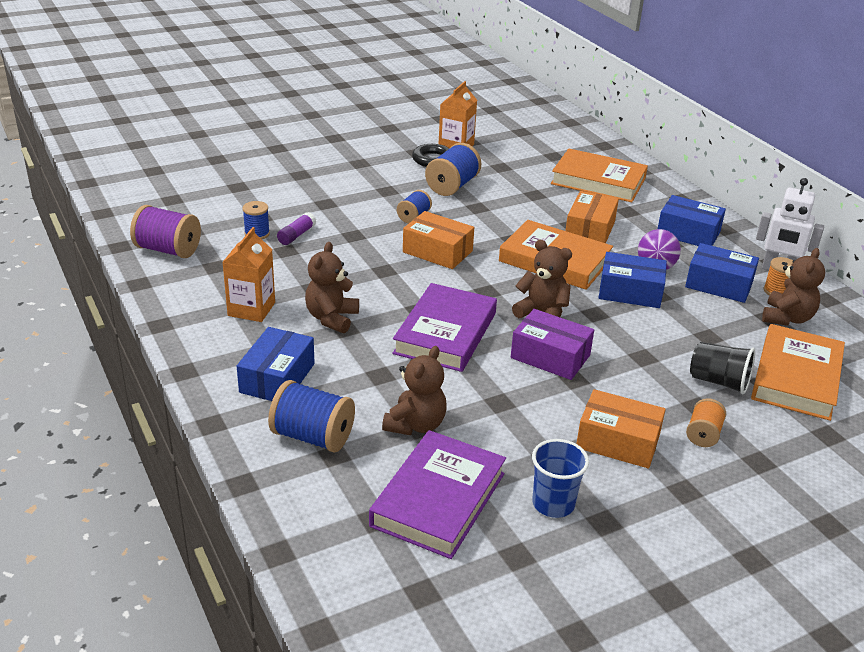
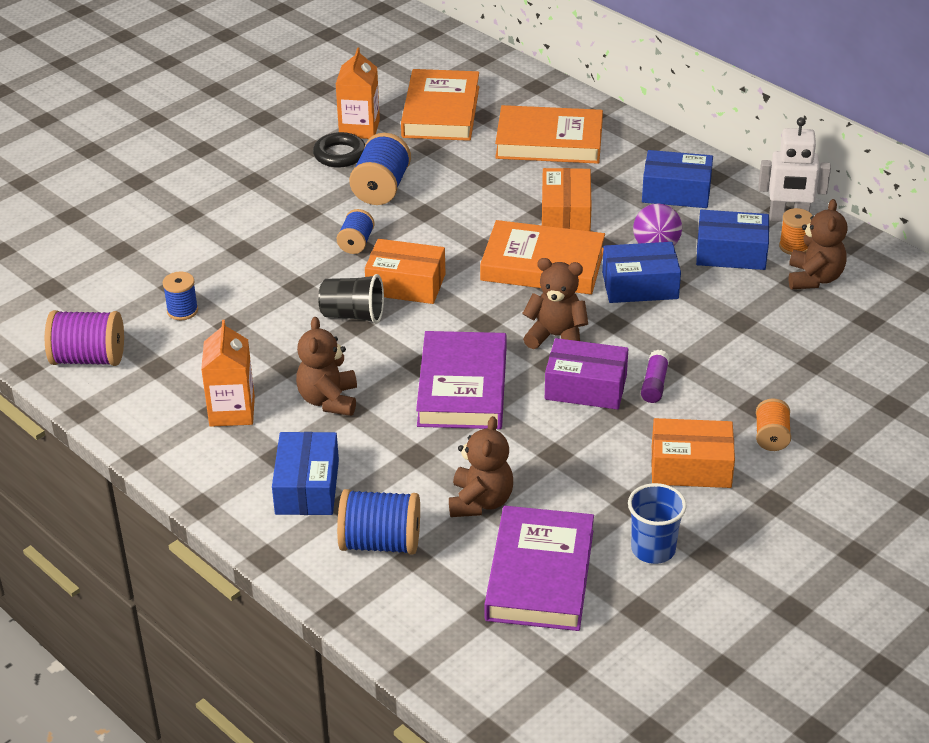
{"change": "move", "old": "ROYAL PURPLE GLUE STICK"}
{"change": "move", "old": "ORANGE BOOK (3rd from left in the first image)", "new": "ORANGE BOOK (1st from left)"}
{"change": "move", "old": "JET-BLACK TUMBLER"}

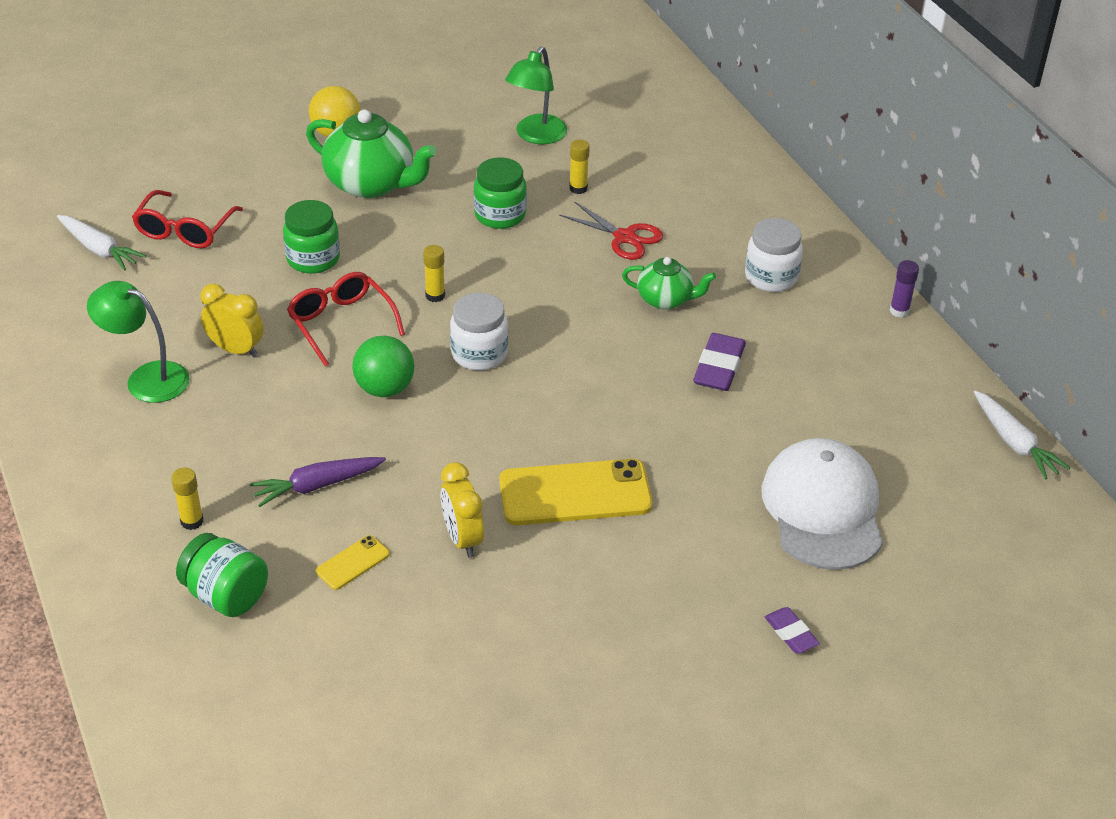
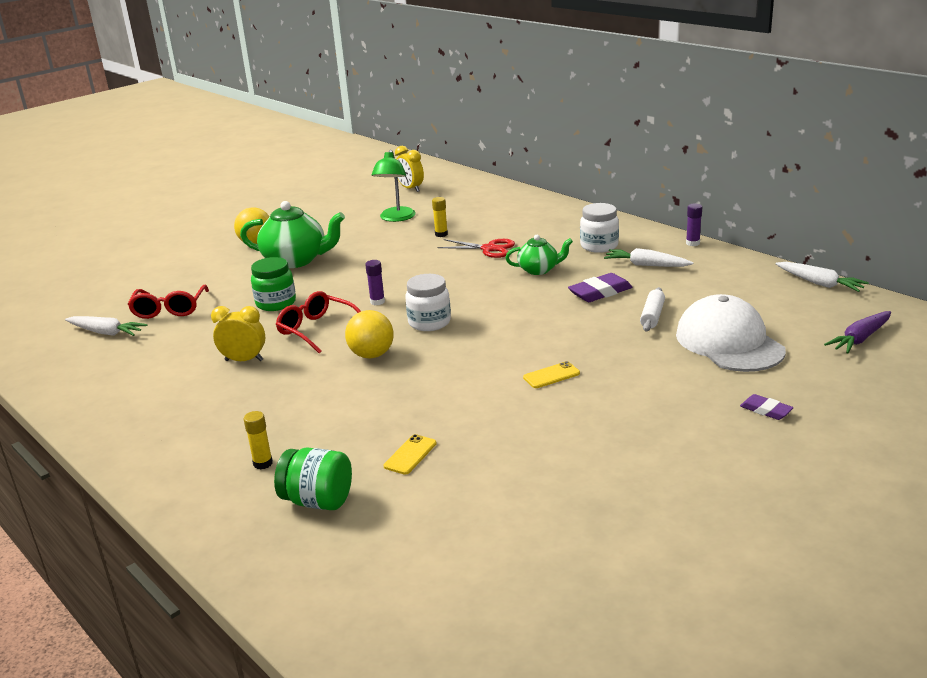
{"change": "delete", "old": "LEAF-GREEN JAM JAR (3rd from left)"}
{"change": "recolor", "old": "GOLDEN GLUE STICK (2nd from left)", "new": "ROYAL PURPLE GLUE STICK (1st from left)"}
{"change": "delete", "old": "LEAF-GREEN READING LAMP (1st from left)"}
{"change": "rotate", "old": "ROYAL PURPLE GUM ERASER (1st from left)", "degrees": 60}
{"change": "recolor", "old": "LEAF-GREEN BALL", "new": "GOLDEN BALL (2nd from left)"}
{"change": "move", "old": "ROYAL PURPLE CARROT"}
{"change": "resize", "old": "GOLDEN MOBILE PHONE (2nd from left)", "factor": 0.47}
{"change": "move", "old": "GOLDEN ALARM CLOCK (2nd from left)"}
{"change": "insert", "new": "SNOW-WHITE CARROT (2nd from left)"}
{"change": "insert", "new": "SNOW-WHITE ROLLING PIN"}

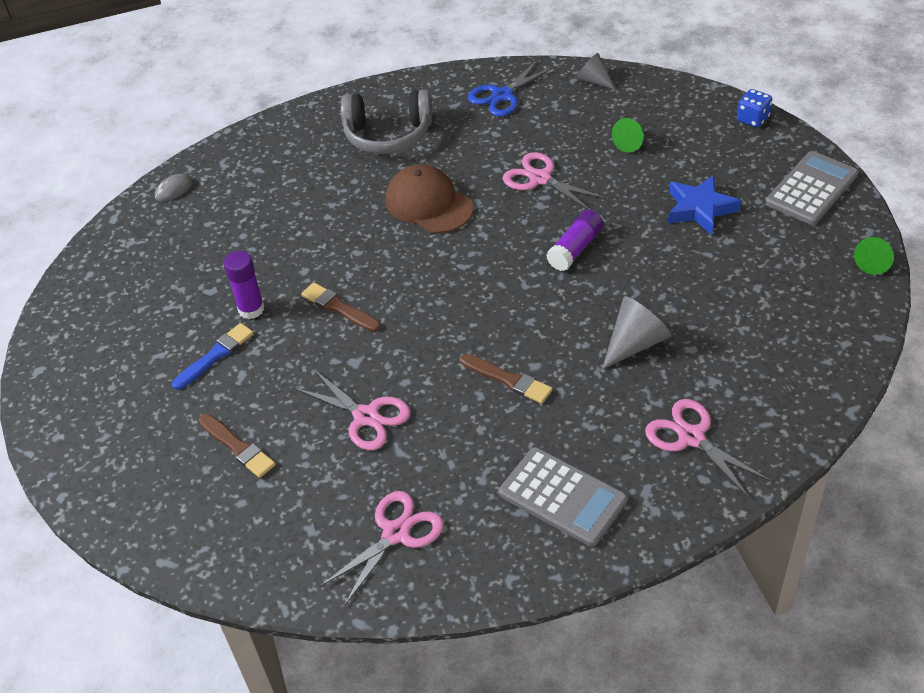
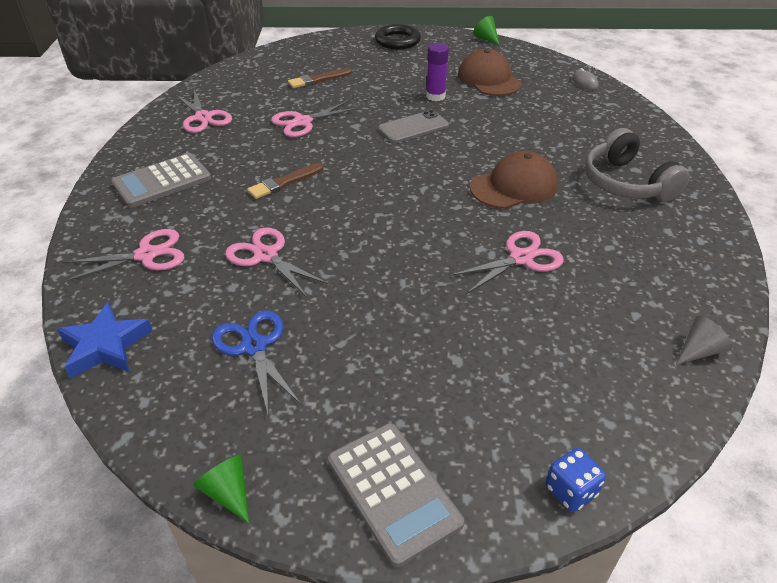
{"change": "move", "old": "ROYAL BLUE SCISSORS"}
{"change": "rotate", "old": "ASH-GREY OVER-EAR HEADPHONES", "degrees": -45}
{"change": "move", "old": "LEAF-GREEN CONE (1st from left in the first image)", "new": "LEAF-GREEN CONE (2nd from left)"}
{"change": "move", "old": "ROYAL BLUE FIVE-POINTED STAR"}
{"change": "delete", "old": "ROYAL PURPLE GLUE STICK (2nd from left)"}
{"change": "replace", "old": "RUSSET BRUSH (2nd from left)", "new": "ASH-GREY MOBILE PHONE"}
{"change": "replace", "old": "ASH-GREY CONE (2nd from left)", "new": "ROSY SCISSORS (3rd from left)"}
{"change": "delete", "old": "ROYAL BLUE BRUSH"}
{"change": "insert", "new": "JET-BLACK RING"}
{"change": "insert", "new": "RUSSET PEAKED CAP (1st from left)"}

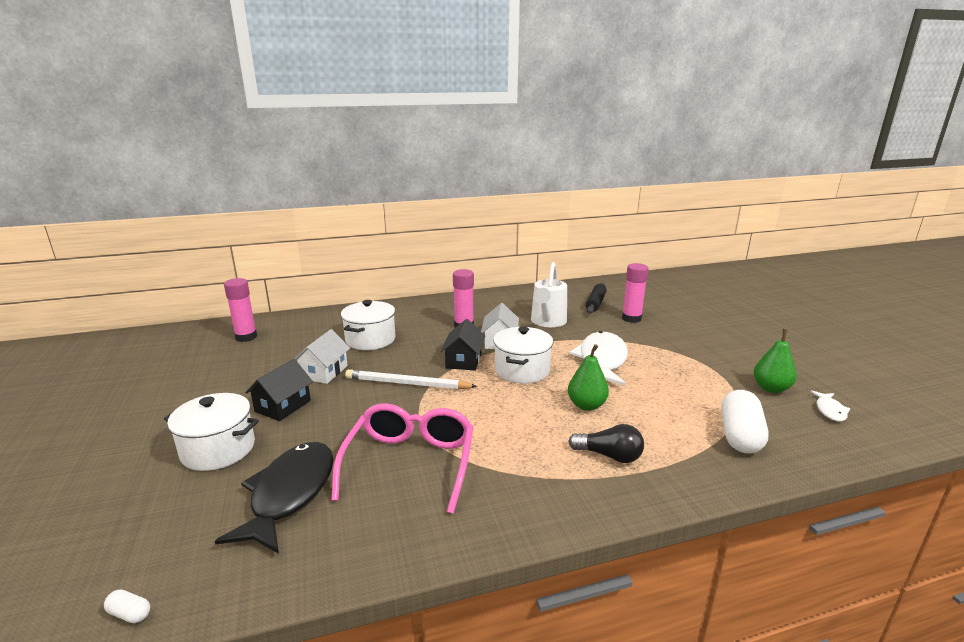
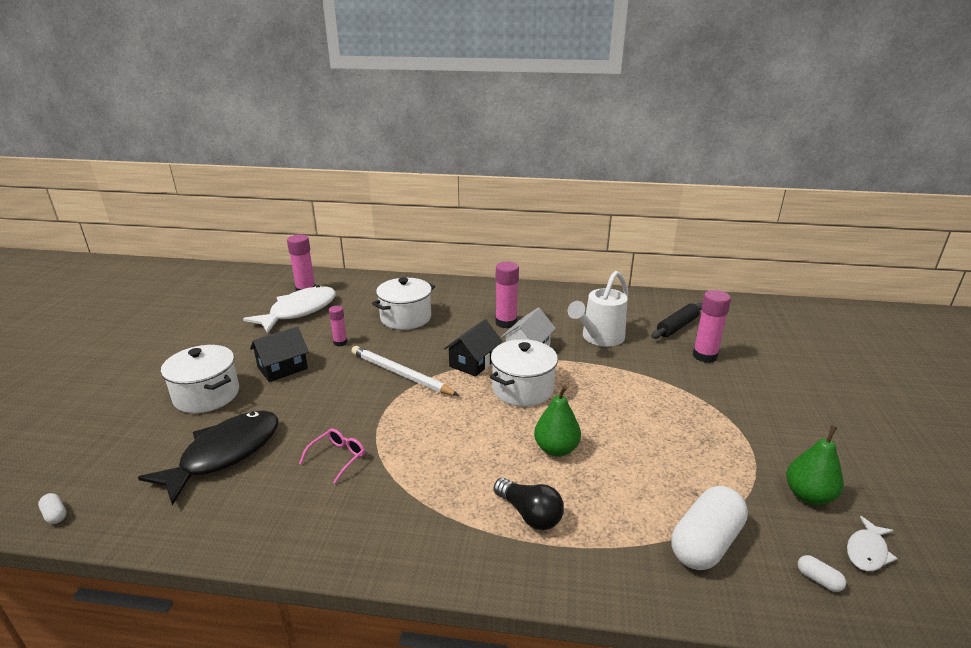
{"change": "replace", "old": "SNOW-WHITE HOUSE (1st from left)", "new": "ROSY GLUE STICK (2nd from left)"}
{"change": "move", "old": "SNOW-WHITE TOY FISH (1st from left)"}
{"change": "resize", "old": "ROSY GLASSES", "factor": 0.44}
{"change": "insert", "new": "SNOW-WHITE PILL SHAPE (3rd from left)"}

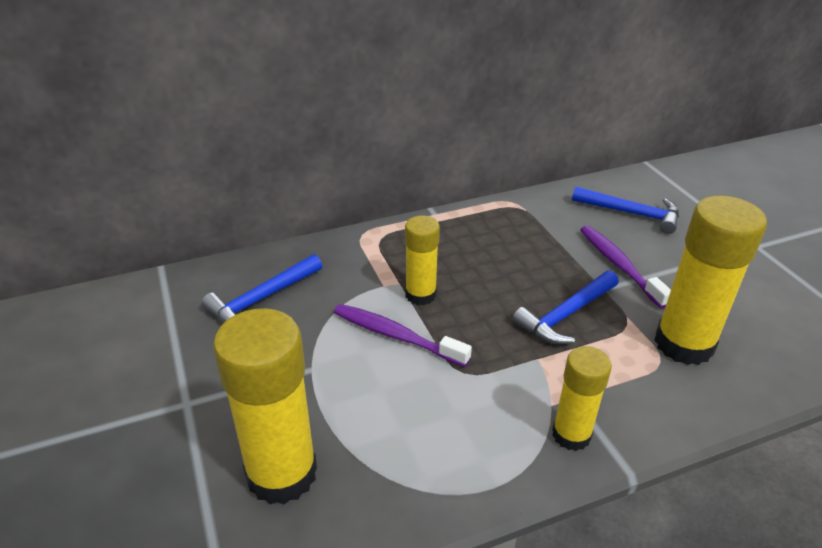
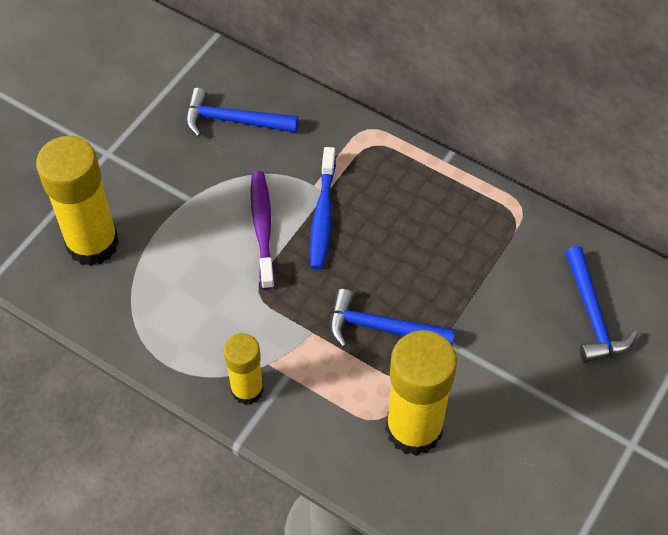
{"change": "replace", "old": "GOLDEN GLUE STICK (2nd from left)", "new": "ROYAL BLUE TOOTH BRUSH"}
{"change": "delete", "old": "ROYAL PURPLE TOOTH BRUSH (2nd from left)"}

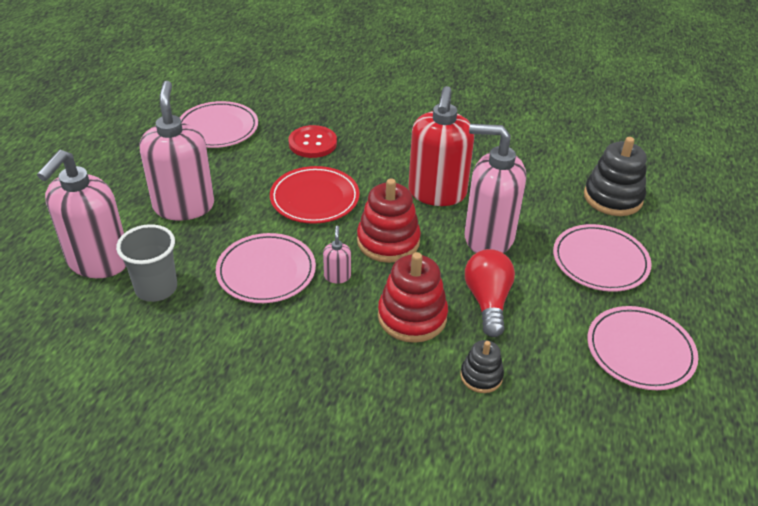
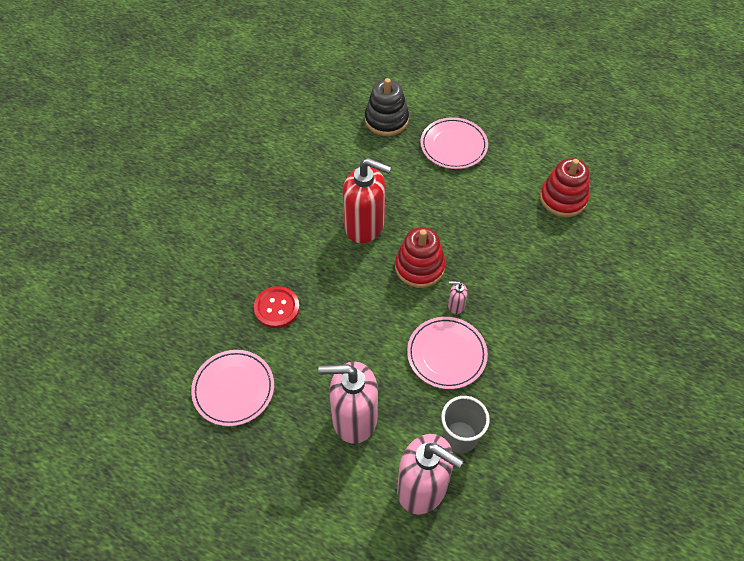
{"change": "delete", "old": "ROSY PUMP BOTTLE (4th from left)"}
{"change": "delete", "old": "RED FLAT DISH"}
{"change": "delete", "old": "RED BULB"}
{"change": "move", "old": "RED RING STACKER (2nd from left)"}
{"change": "delete", "old": "ROSY FLAT DISH (4th from left)"}
{"change": "delete", "old": "JET-BLACK RING STACKER (1st from left)"}

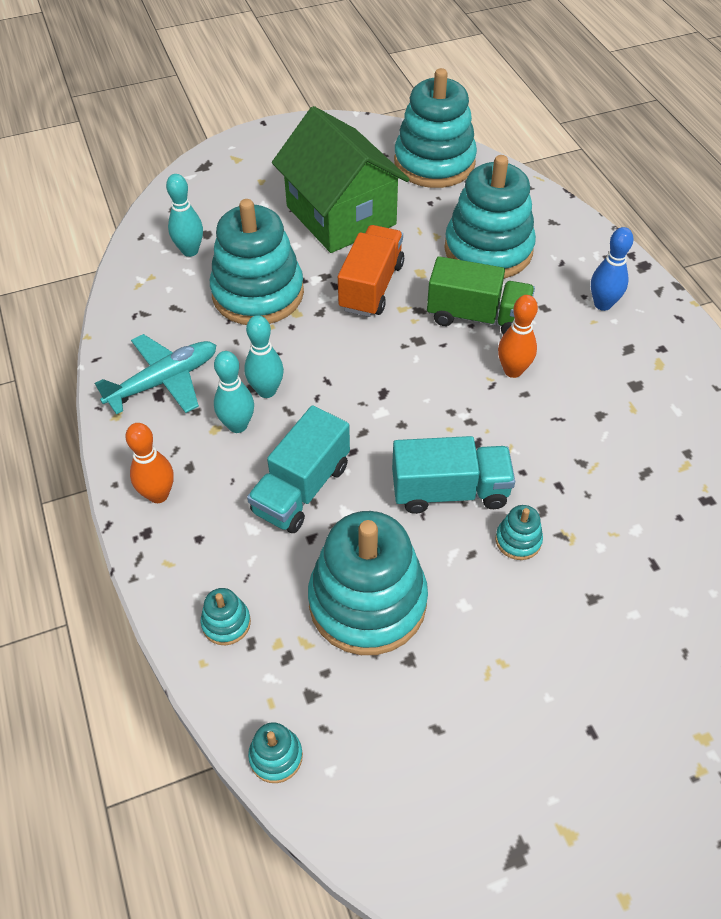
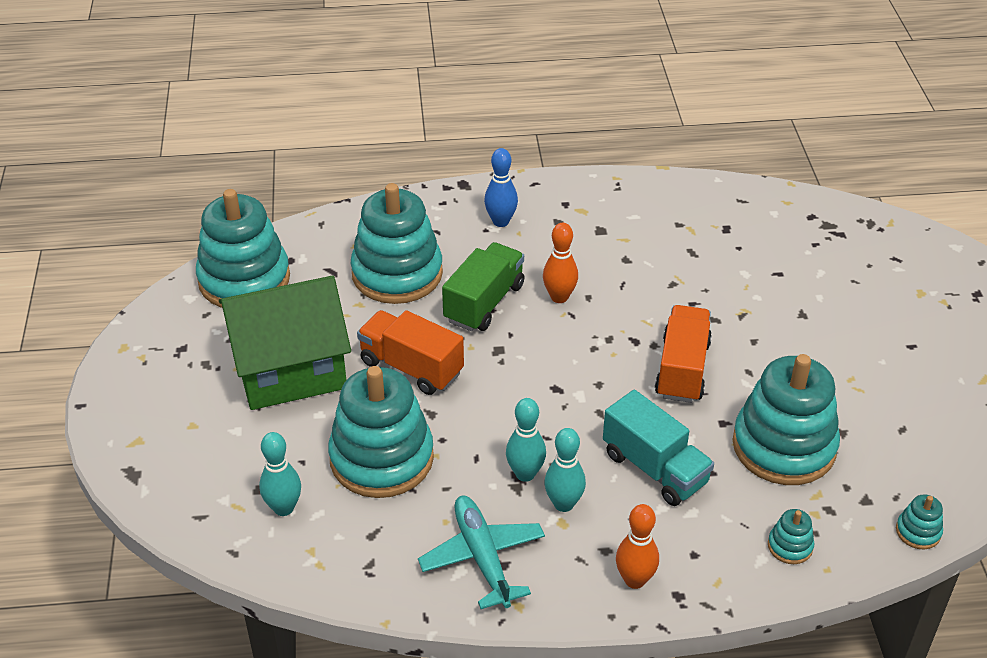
{"change": "recolor", "old": "AQUA TOY TRUCK (2nd from left)", "new": "ORANGE TOY TRUCK (2nd from left)"}
{"change": "delete", "old": "AQUA RING STACKER (7th from left)"}

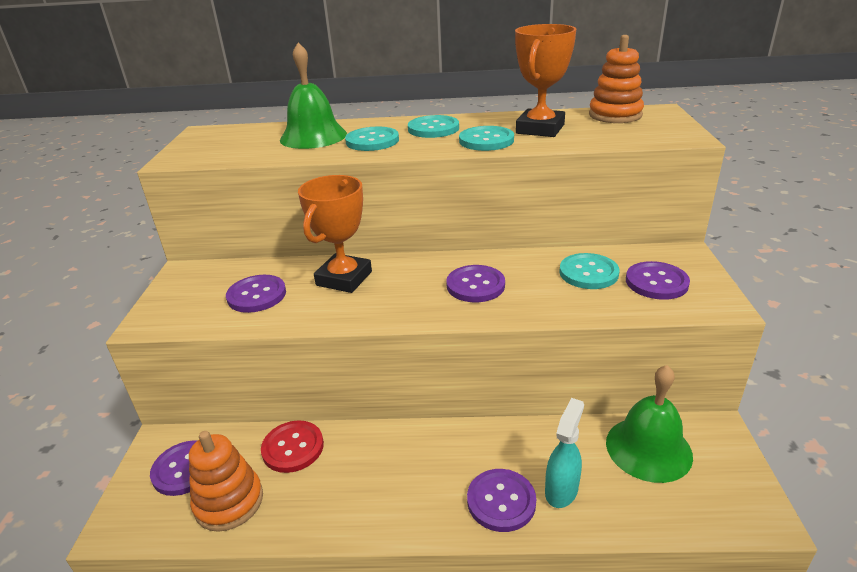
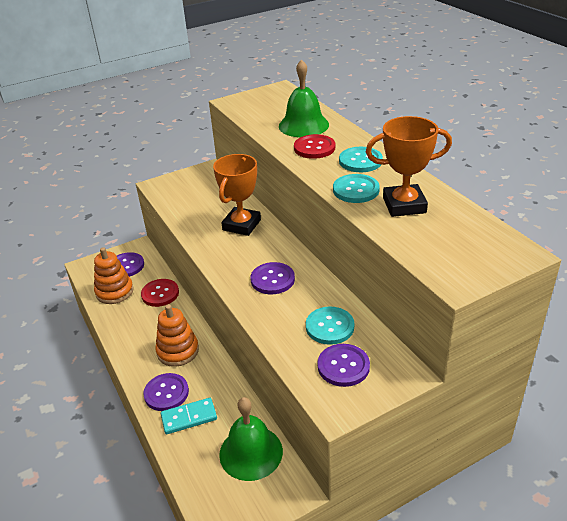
{"change": "move", "old": "ORANGE RING STACKER (2nd from left)"}
{"change": "recolor", "old": "AQUA SEWING BUTTON (1st from left)", "new": "RED SEWING BUTTON (2nd from left)"}
{"change": "rotate", "old": "ORANGE TROPHY (1st from left)", "degrees": -60}
{"change": "delete", "old": "ROYAL PURPLE SEWING BUTTON (2nd from left)"}
{"change": "replace", "old": "AQUA SPRAY CLEANER", "new": "AQUA DOMINO PIECE"}

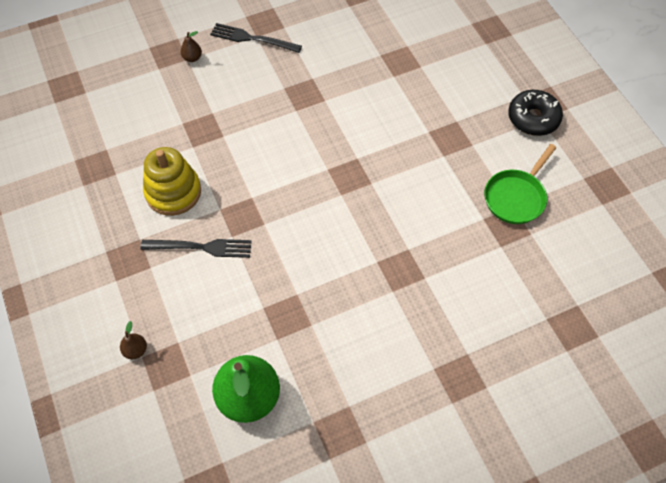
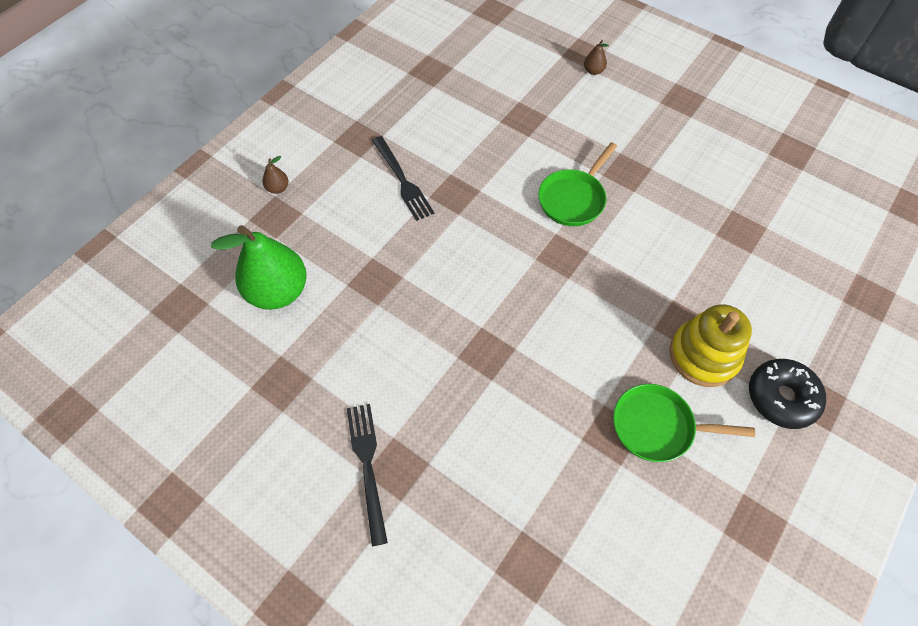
{"change": "move", "old": "JET-BLACK TABLE FORK (2nd from left in the first image)", "new": "JET-BLACK TABLE FORK (1st from left)"}
{"change": "move", "old": "GOLDEN RING STACKER"}
{"change": "insert", "new": "LEAF-GREEN SKILLET (1st from left)"}

